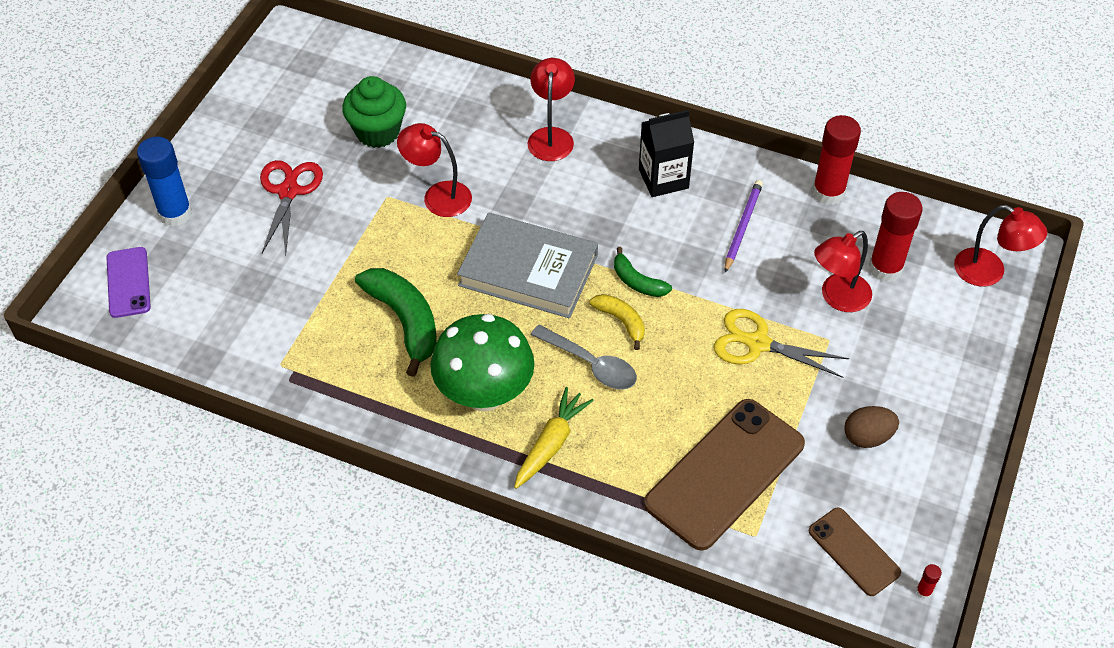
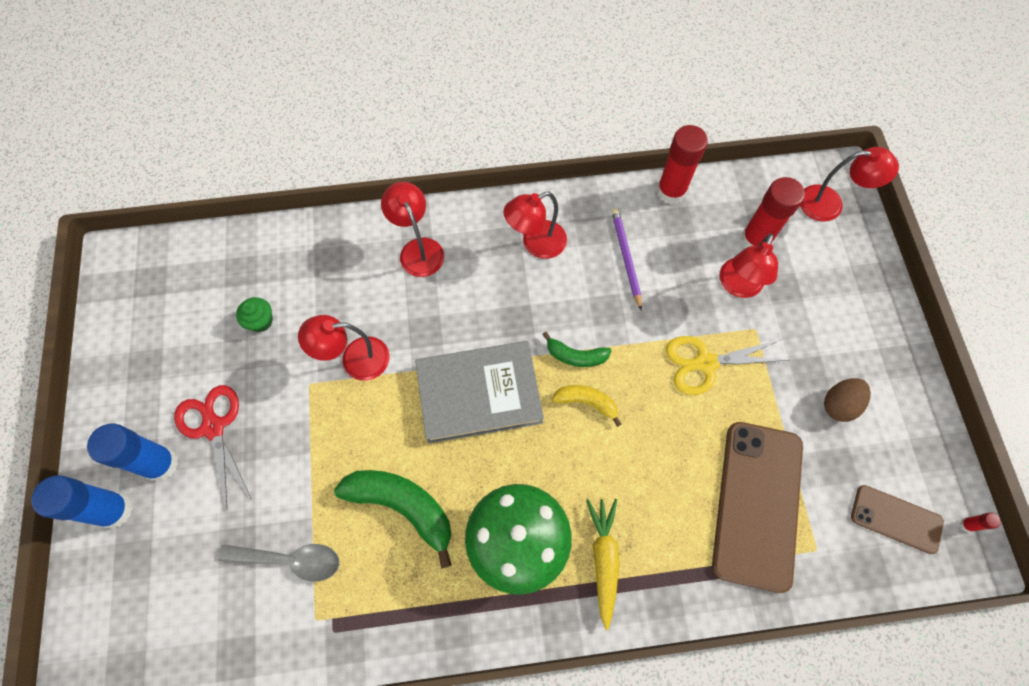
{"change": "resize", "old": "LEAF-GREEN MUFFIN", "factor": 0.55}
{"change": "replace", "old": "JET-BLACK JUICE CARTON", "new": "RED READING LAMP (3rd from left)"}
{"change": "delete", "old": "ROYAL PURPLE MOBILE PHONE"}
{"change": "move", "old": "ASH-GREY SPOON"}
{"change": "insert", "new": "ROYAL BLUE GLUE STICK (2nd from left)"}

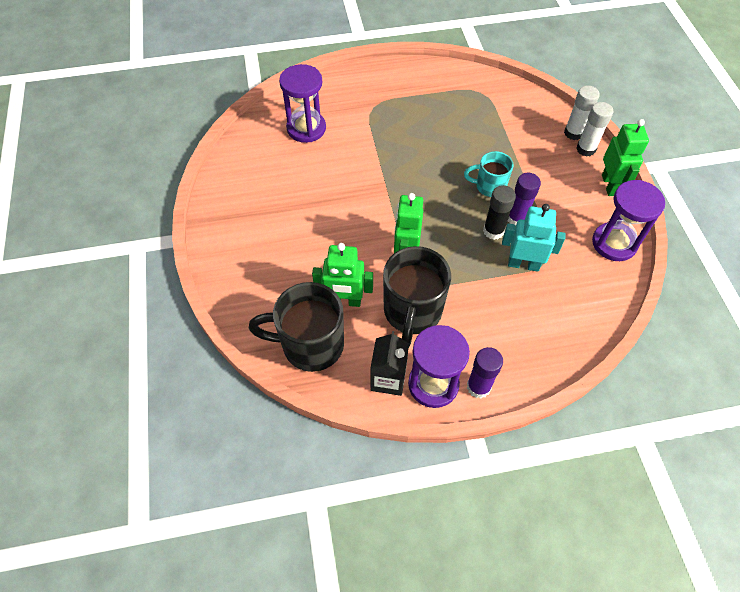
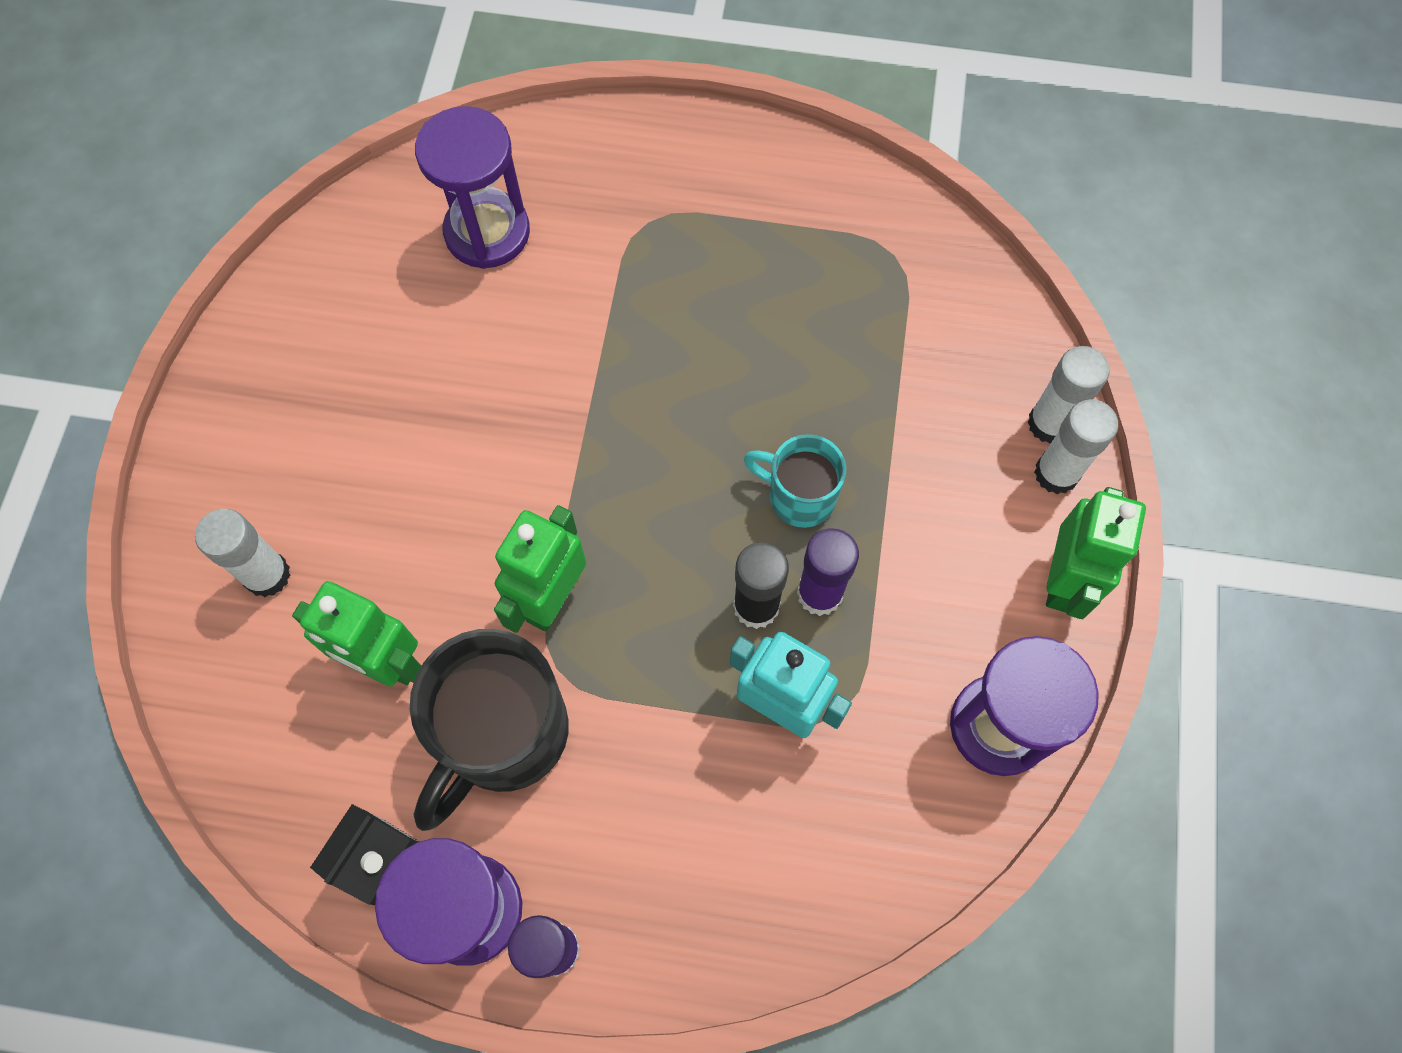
{"change": "delete", "old": "JET-BLACK MUG (1st from left)"}
{"change": "insert", "new": "SNOW-WHITE GLUE STICK (1st from left)"}

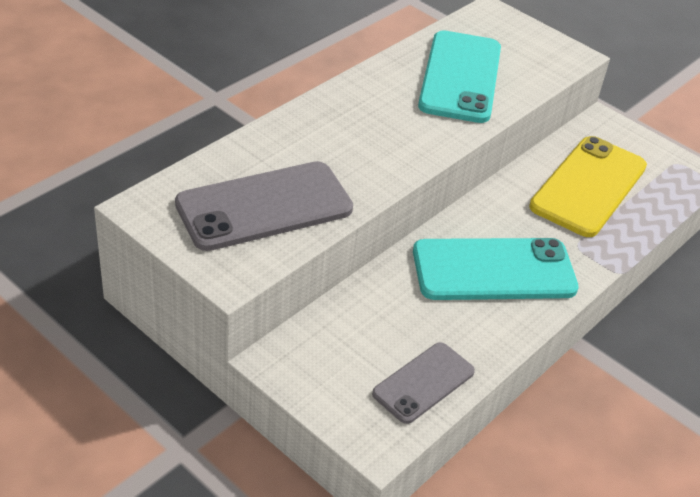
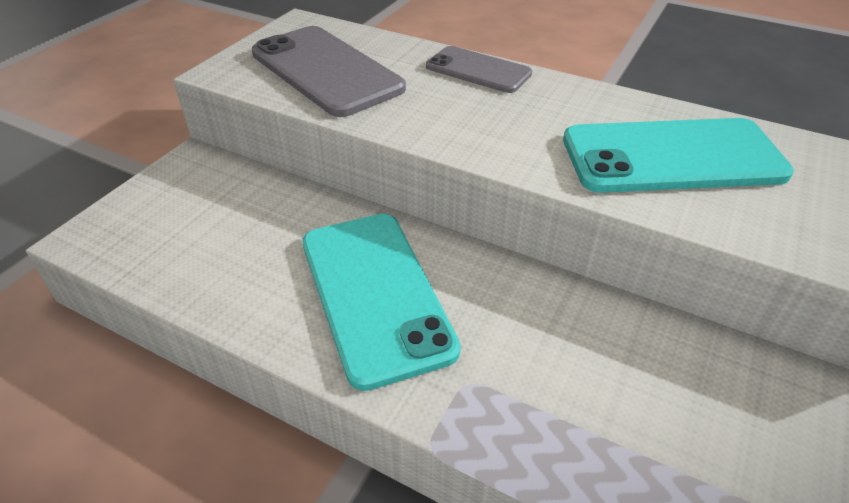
{"change": "delete", "old": "GOLDEN MOBILE PHONE"}
{"change": "move", "old": "ASH-GREY MOBILE PHONE (2nd from left)"}

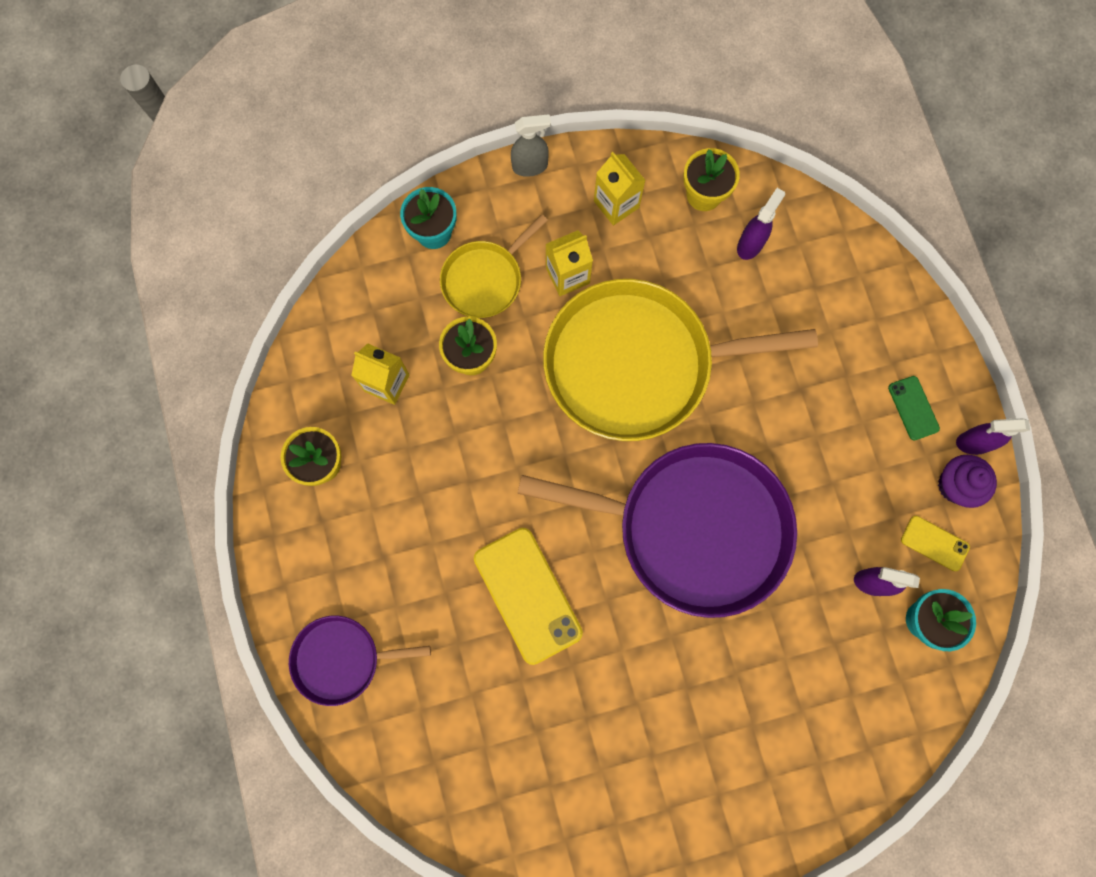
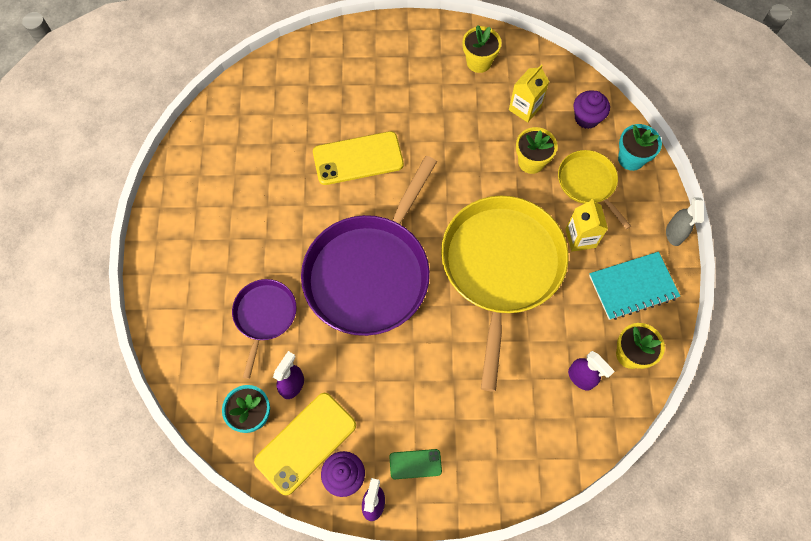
{"change": "replace", "old": "GOLDEN JUICE CARTON (3rd from left)", "new": "AQUA NOTEBOOK"}
{"change": "resize", "old": "GOLDEN MOBILE PHONE (2nd from left in the first image)", "factor": 1.98}
{"change": "move", "old": "ROYAL PURPLE SKILLET (1st from left)"}
{"change": "insert", "new": "ROYAL PURPLE MUFFIN (2nd from left)"}

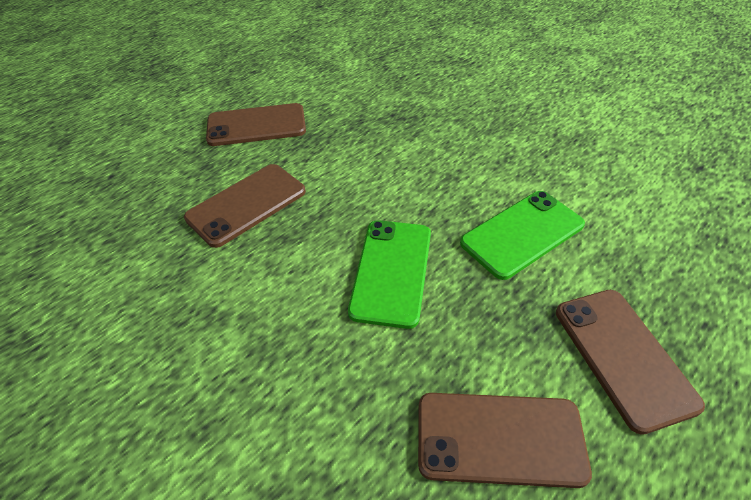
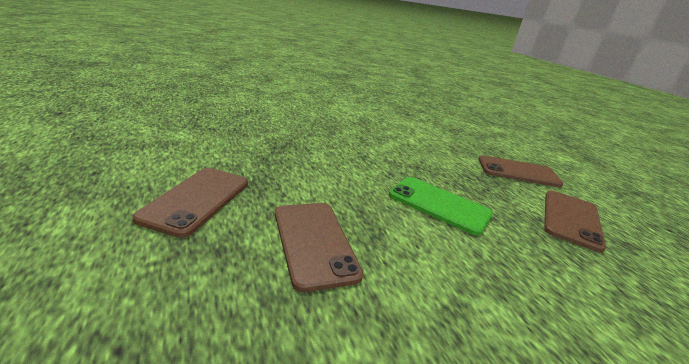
{"change": "delete", "old": "LEAF-GREEN MOBILE PHONE (2nd from left)"}

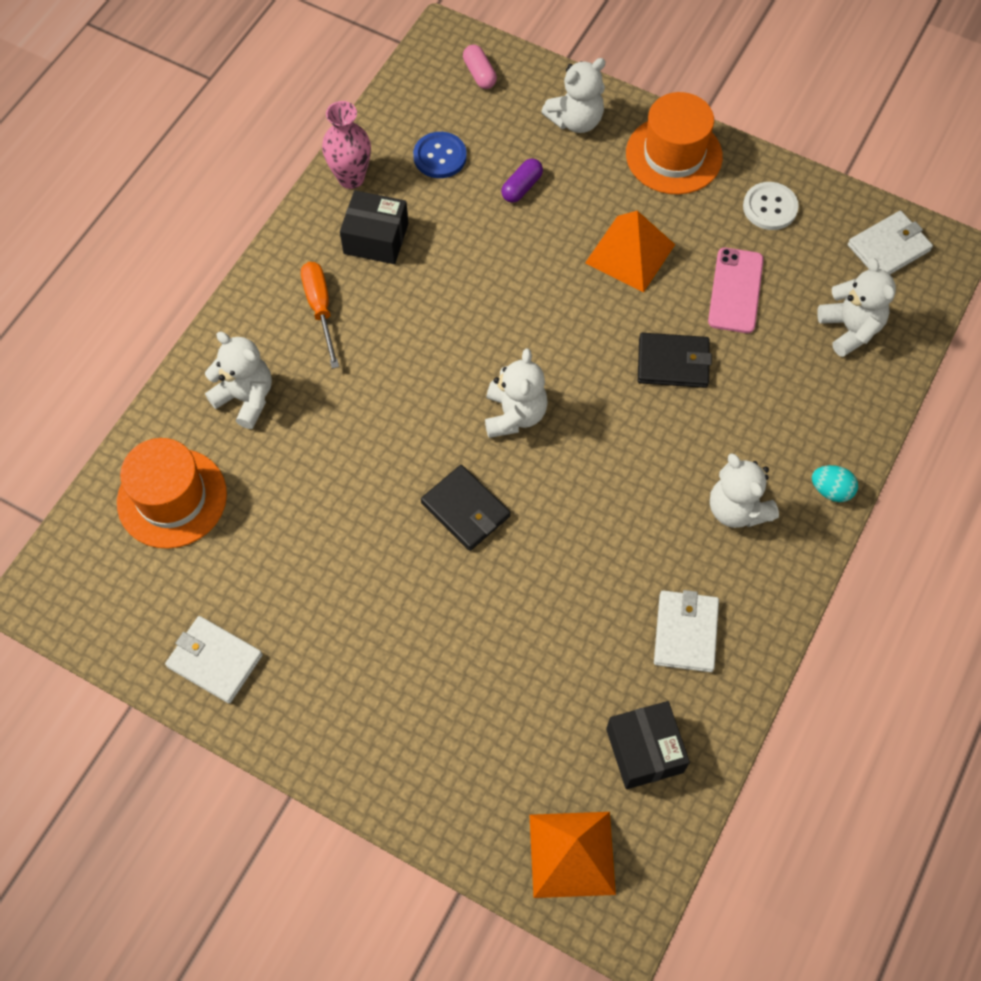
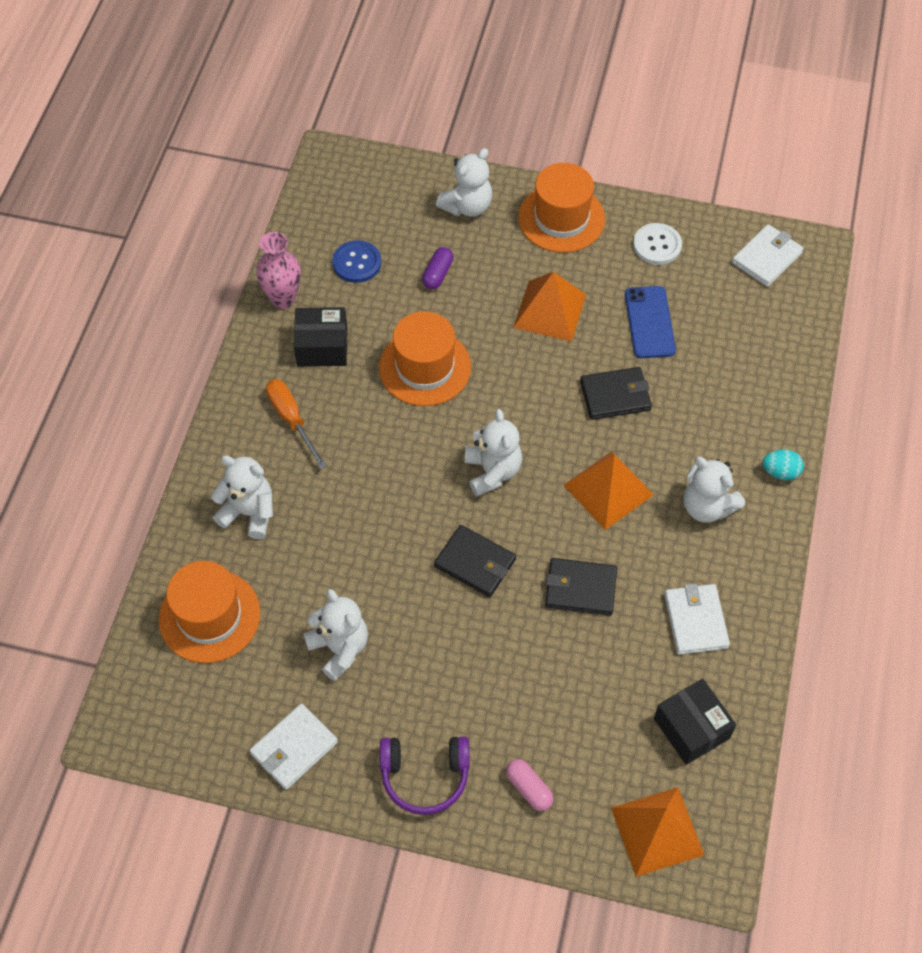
{"change": "move", "old": "ROSY PILL SHAPE"}
{"change": "recolor", "old": "ROSY MOBILE PHONE", "new": "ROYAL BLUE MOBILE PHONE"}
{"change": "move", "old": "SNOW-WHITE TEDDY (5th from left in the first image)", "new": "SNOW-WHITE TEDDY (2nd from left)"}
{"change": "rotate", "old": "SNOW-WHITE BILLFOLD (1st from left)", "degrees": -60}
{"change": "insert", "new": "ORANGE TOP HAT (2nd from left)"}
{"change": "insert", "new": "ORANGE PYRAMID SHAPE (2nd from left)"}
{"change": "insert", "new": "JET-BLACK BILLFOLD (2nd from left)"}
{"change": "insert", "new": "ROYAL PURPLE OVER-EAR HEADPHONES"}

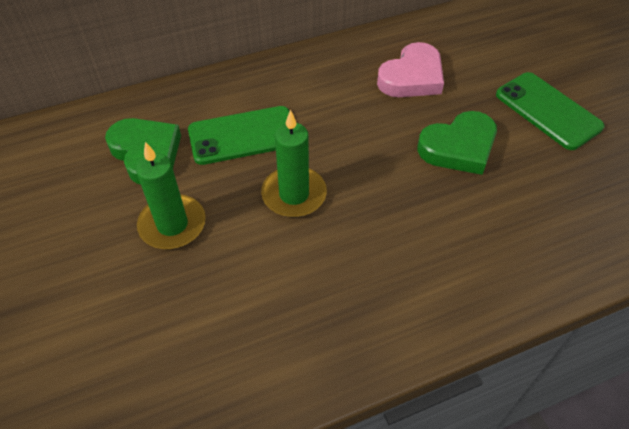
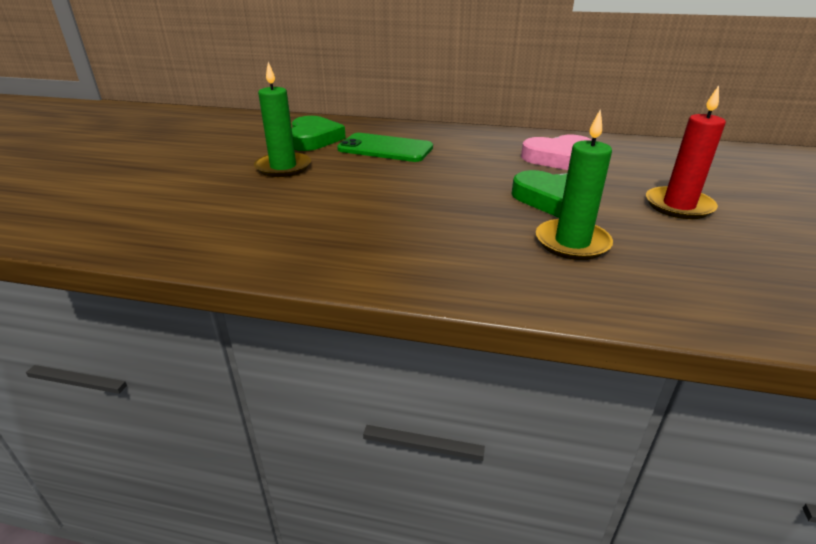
{"change": "replace", "old": "LEAF-GREEN MOBILE PHONE (2nd from left)", "new": "RED CANDLE"}
{"change": "move", "old": "LEAF-GREEN CANDLE (2nd from left)"}

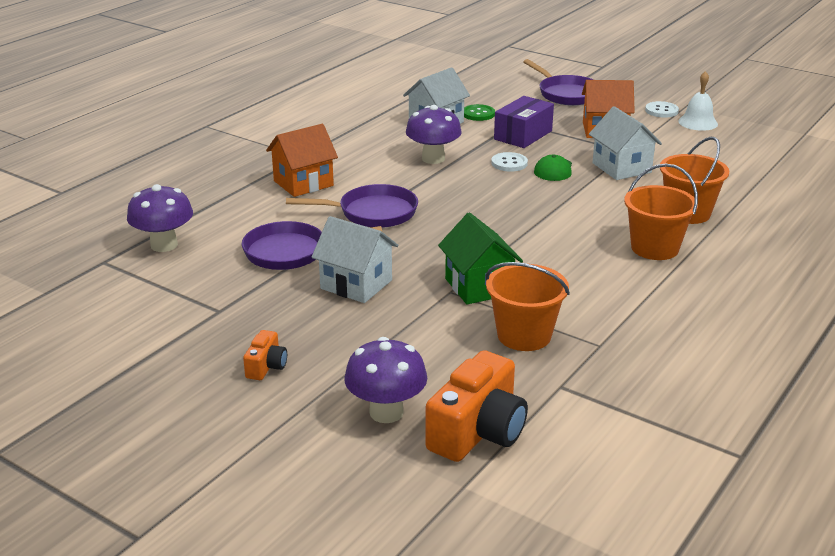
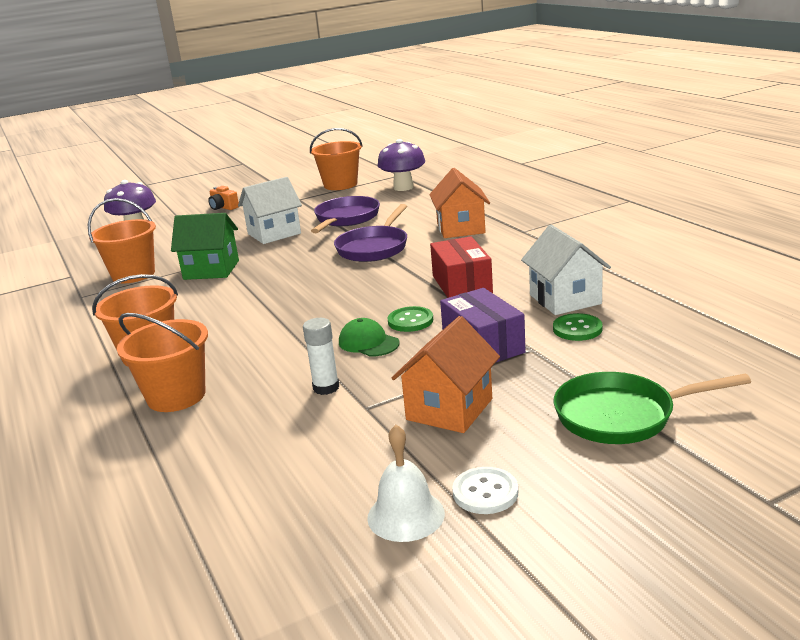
{"change": "recolor", "old": "ROYAL PURPLE SKILLET (3rd from left)", "new": "LEAF-GREEN SKILLET"}
{"change": "replace", "old": "ROYAL PURPLE TOADSTOOL (3rd from left)", "new": "RED BOX"}
{"change": "replace", "old": "SNOW-WHITE HOUSE (3rd from left)", "new": "SNOW-WHITE GLUE STICK"}
{"change": "recolor", "old": "SNOW-WHITE SEWING BUTTON (1st from left)", "new": "LEAF-GREEN SEWING BUTTON (1st from left)"}
{"change": "delete", "old": "ORANGE CAMERA (2nd from left)"}
{"change": "insert", "new": "ORANGE PAIL (4th from left)"}

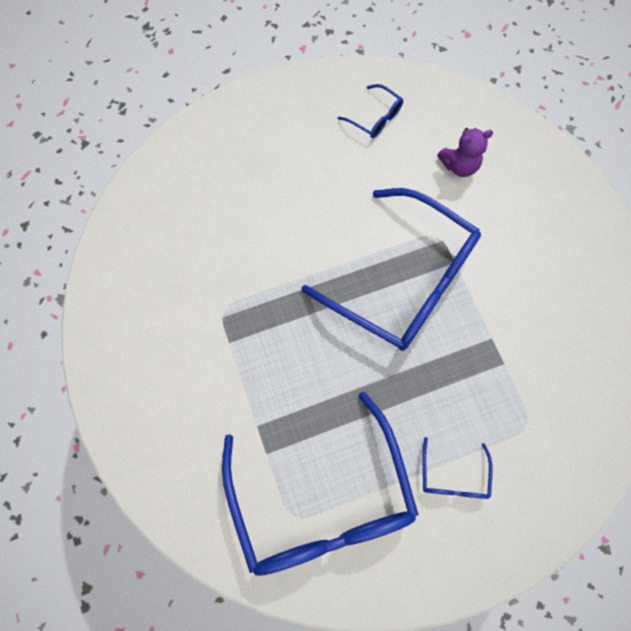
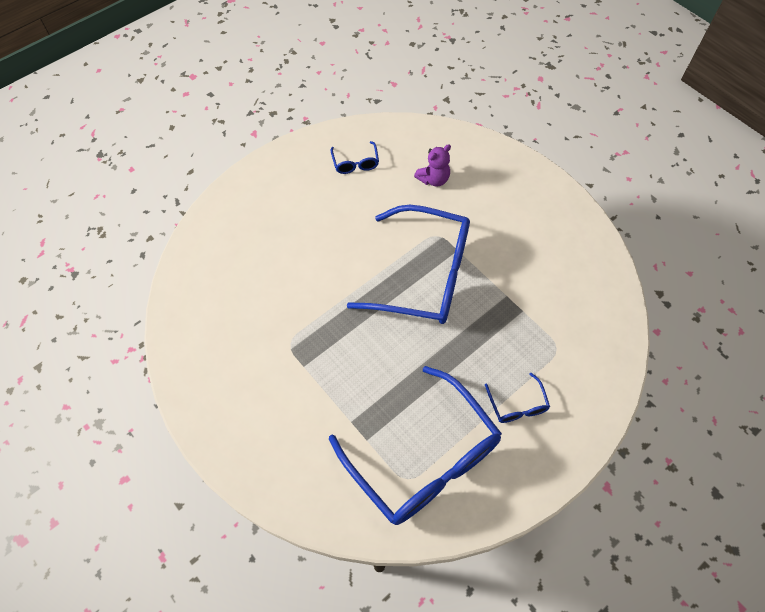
{"change": "rotate", "old": "ROYAL BLUE GLASSES (2nd from left in the first image)", "degrees": 60}

